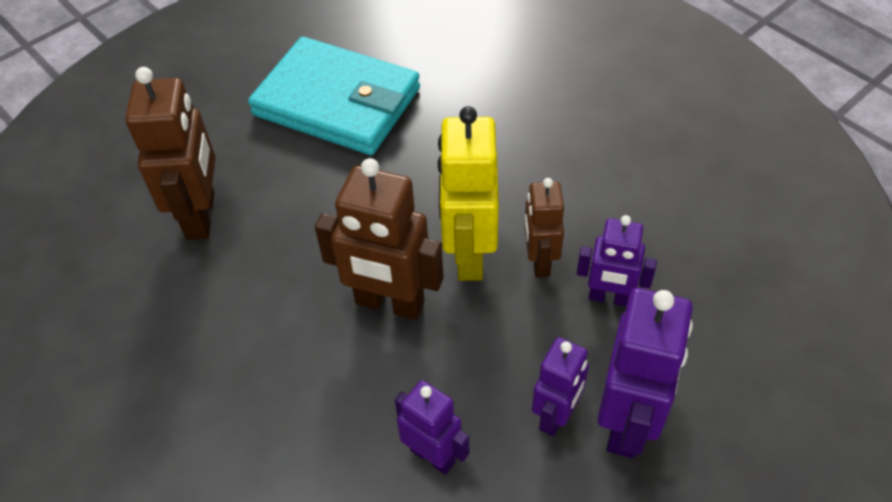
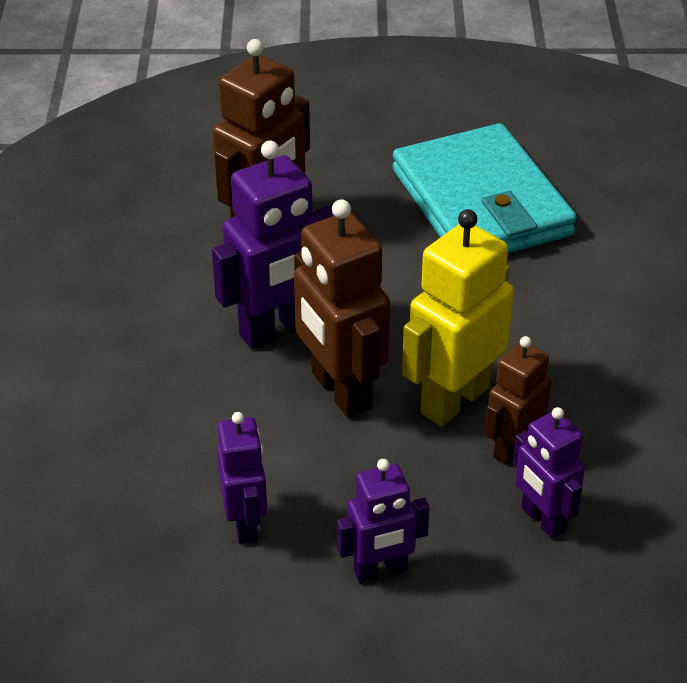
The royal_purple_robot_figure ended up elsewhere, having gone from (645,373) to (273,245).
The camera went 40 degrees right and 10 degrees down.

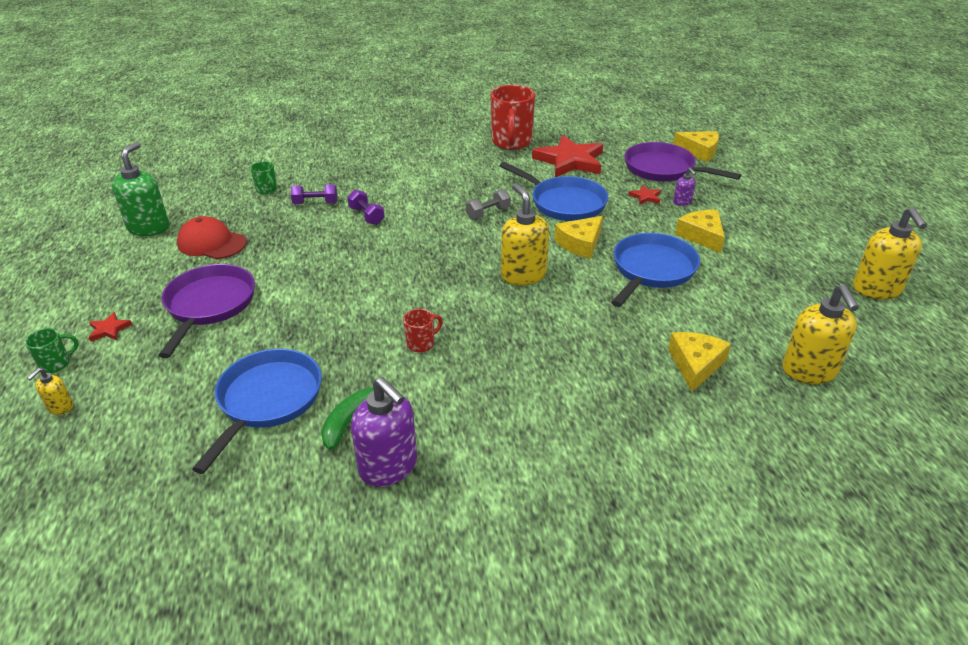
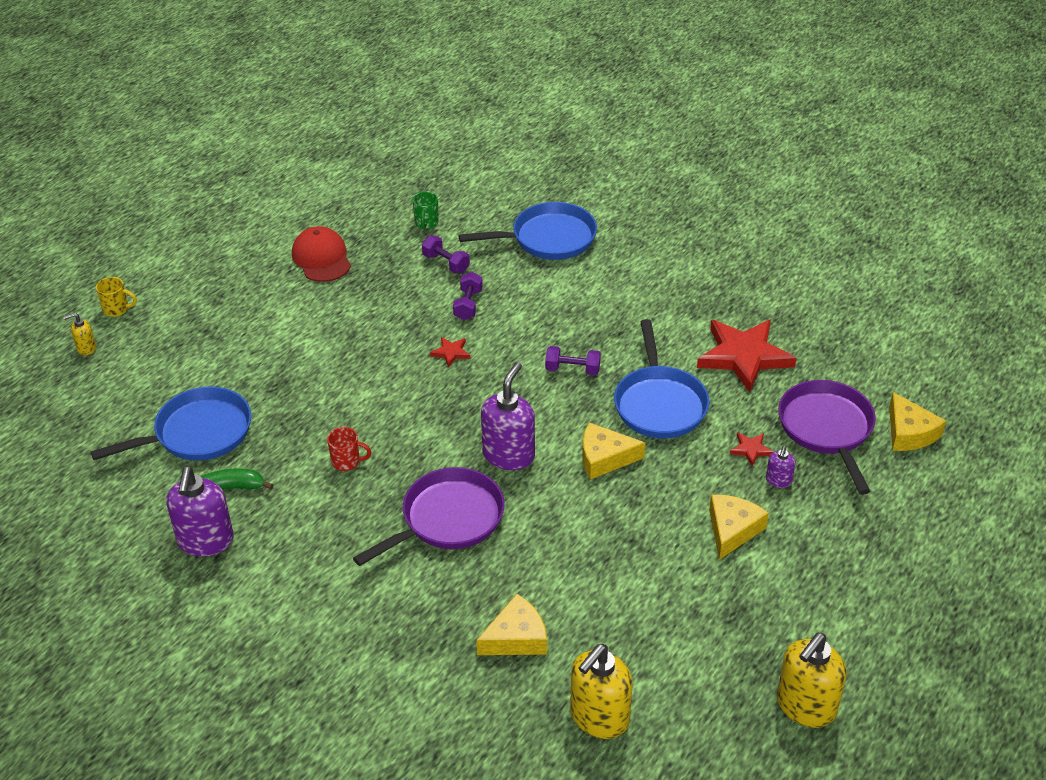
What was the leaf-green_mug at (52,350) turned into the yellow_mug at (116,297).
The royal_purple_pan ended up elsewhere, having gone from (207,311) to (429,516).
The scarlet_star_shape ended up elsewhere, having gone from (110,327) to (450,352).
The royal_blue_pan ended up elsewhere, having gone from (655,270) to (527,231).
What was the yellow_pump_bottle at (525,234) turned into the royal_purple_pump_bottle at (508,416).
What was the gray_free_weight at (488,204) turned into the royal_purple_free_weight at (573,360).
The second view lost the leaf-green_pump_bottle at (140,189).
The second view lost the scarlet_mug at (512,117).
The camera went 45 degrees right and 5 degrees up.

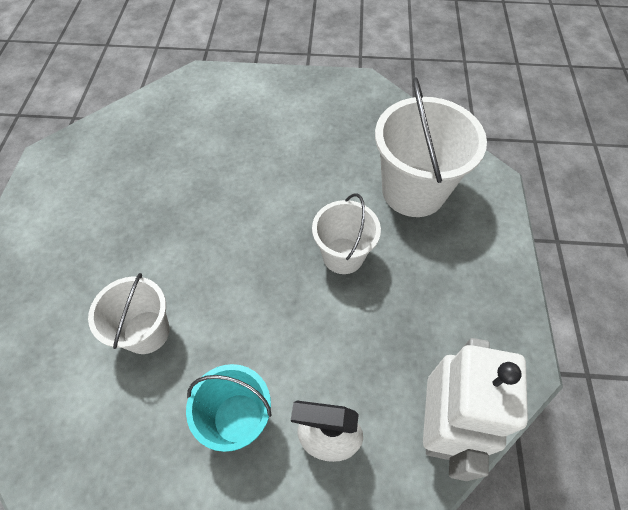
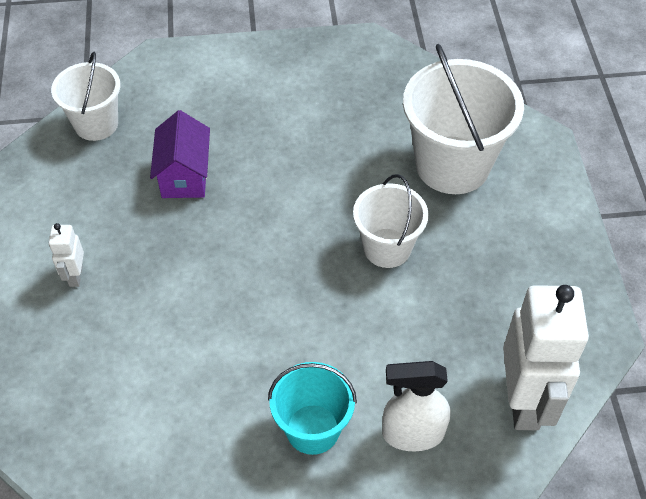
The second view gained the pure_white_robot_figure at (66,255).
The pure_white_bucket ended up elsewhere, having gone from (129,313) to (85,96).
The second view gained the royal_purple_house at (180,154).
The camera went 10 degrees left and 5 degrees down.

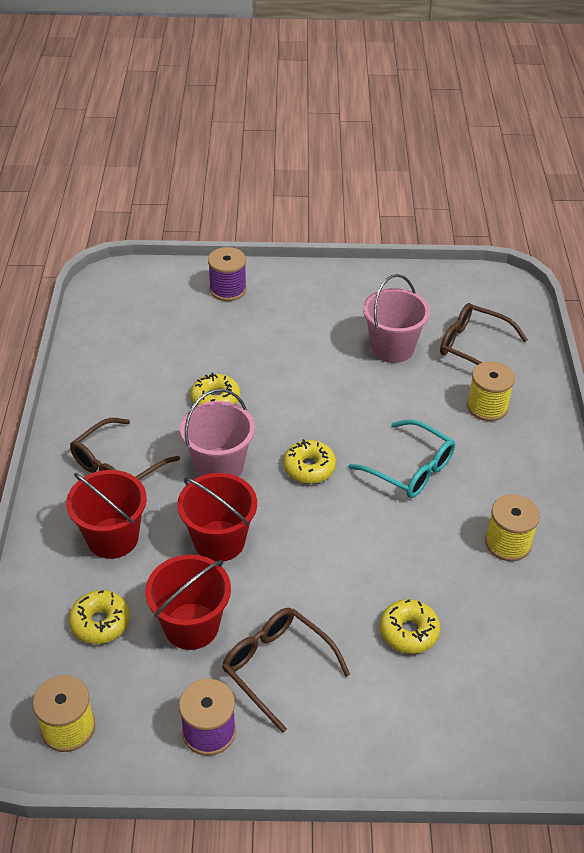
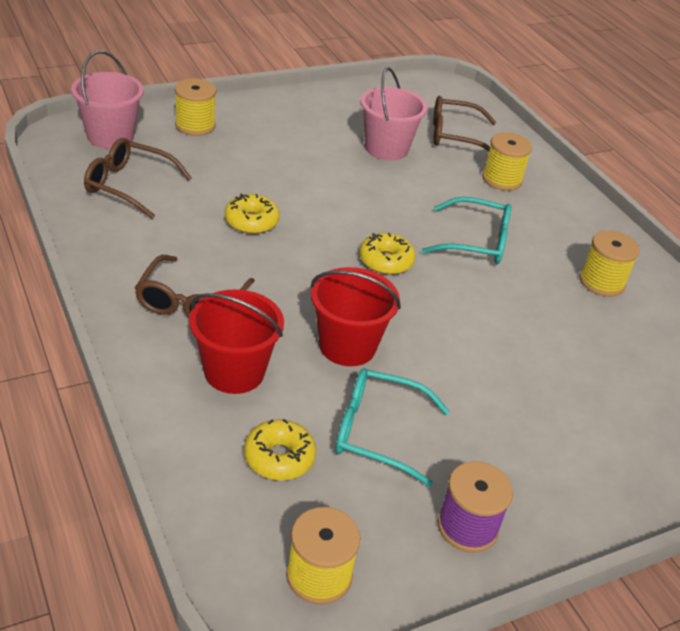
The rosy_bucket ended up elsewhere, having gone from (217,433) to (107,99).
The dark_brown_spectacles ended up elsewhere, having gone from (286,670) to (138,178).
What was the royal_purple_spool at (227,274) turned into the yellow_spool at (195,107).
Where the scarlet_bucket stood at (188,602), the aqua_spectacles came to stand at (392,427).
The second view lost the yellow_glazed_donut at (410,626).
The camera went 30 degrees left and 5 degrees down.

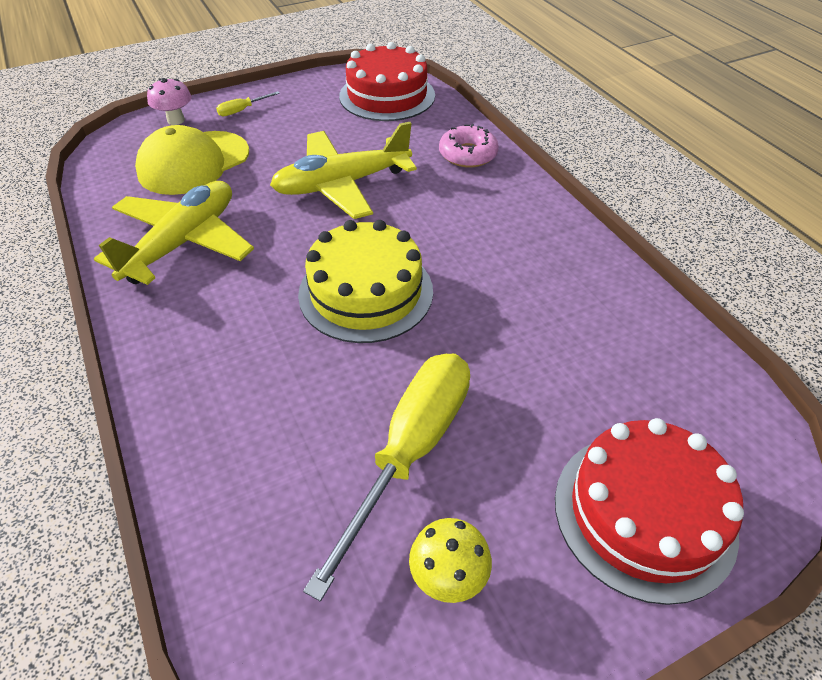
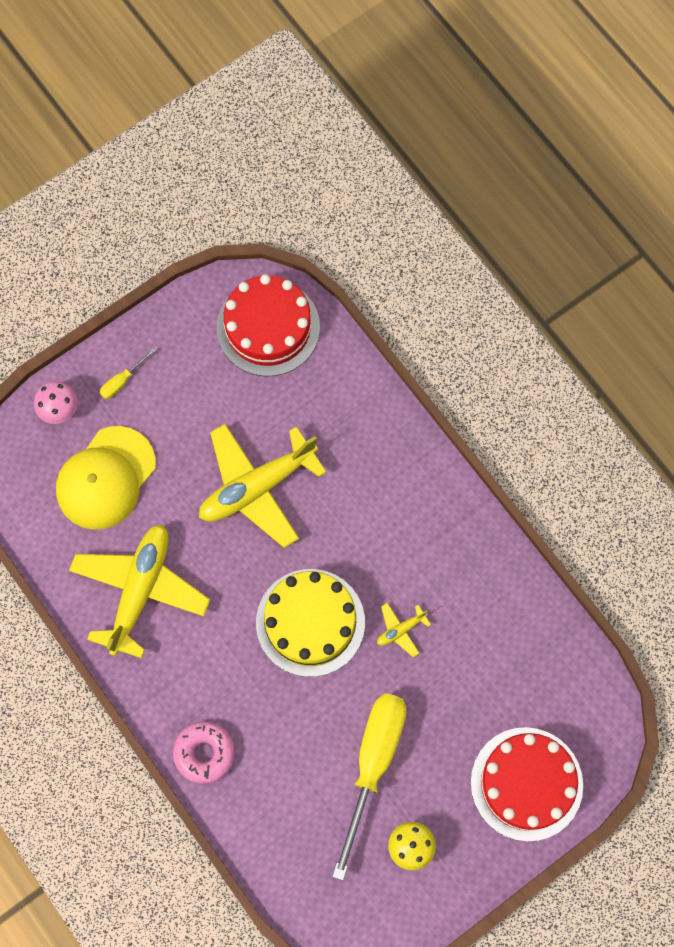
The rosy_glazed_donut ended up elsewhere, having gone from (469,146) to (204,752).
The second view gained the yellow_aeroplane at (404,630).
The camera went 10 degrees left and 25 degrees up.

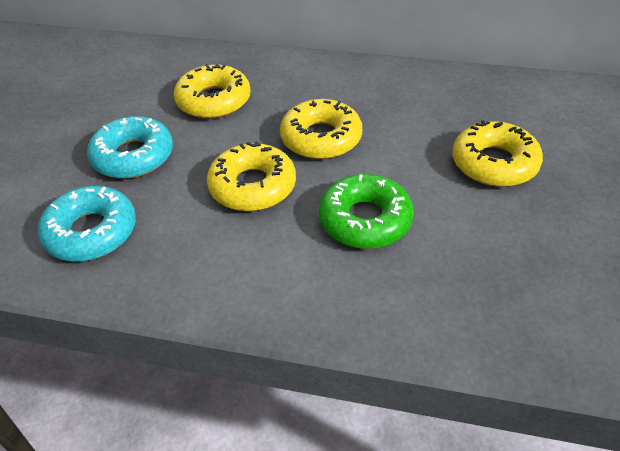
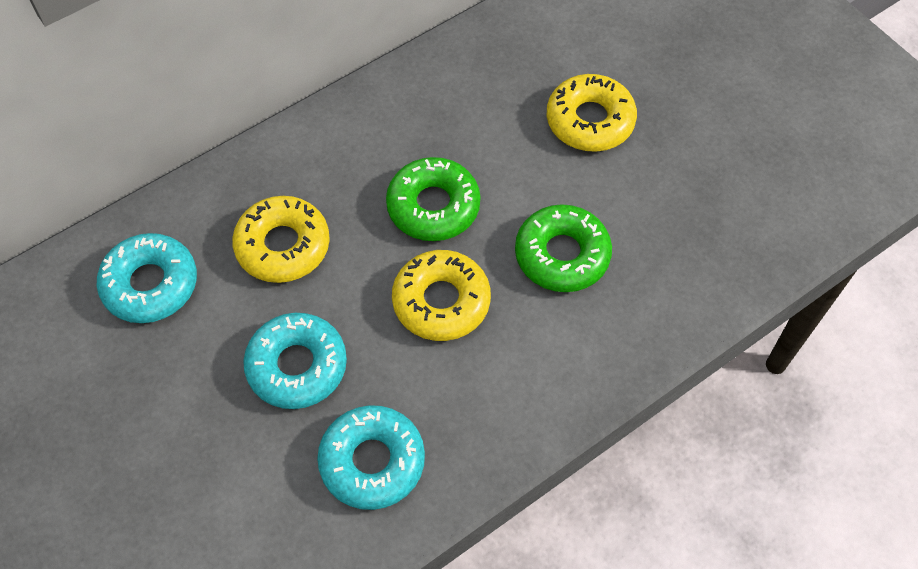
The second view gained the aqua_glazed_donut at (147,278).
What was the yellow_glazed_donut at (321,129) turned into the leaf-green_glazed_donut at (433,199).
The camera went 50 degrees left and 15 degrees up.

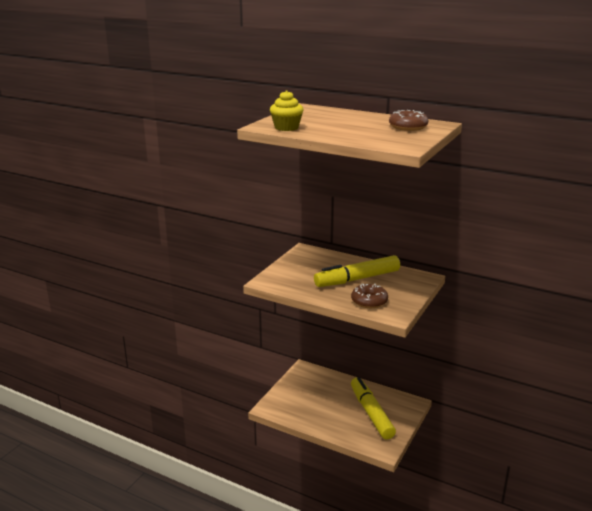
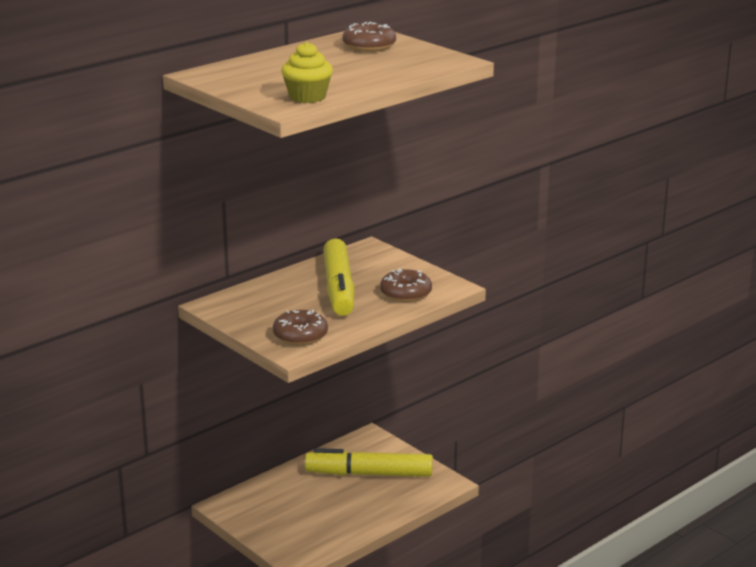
The second view gained the dark_brown_glazed_donut at (300,327).
The camera went 70 degrees left and 0 degrees up.

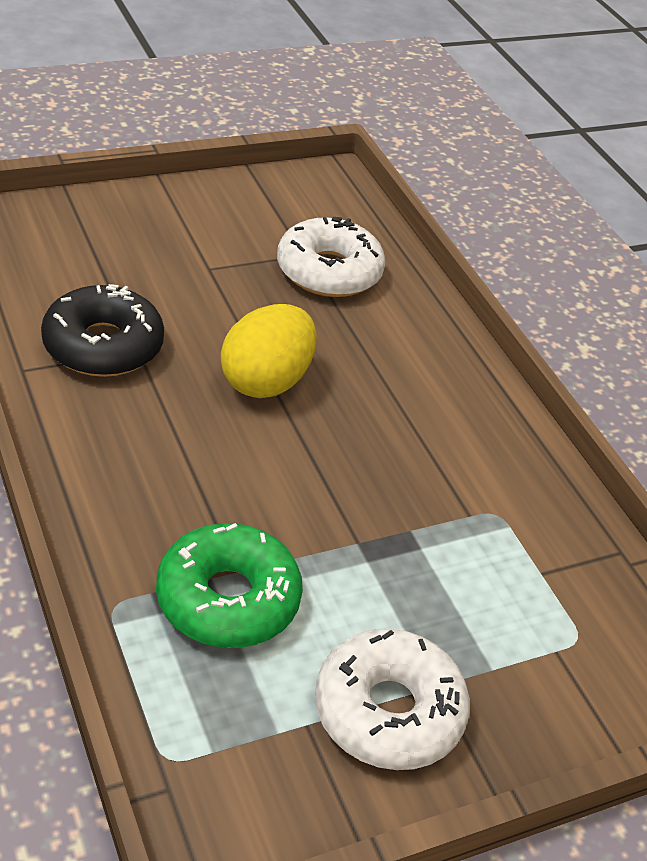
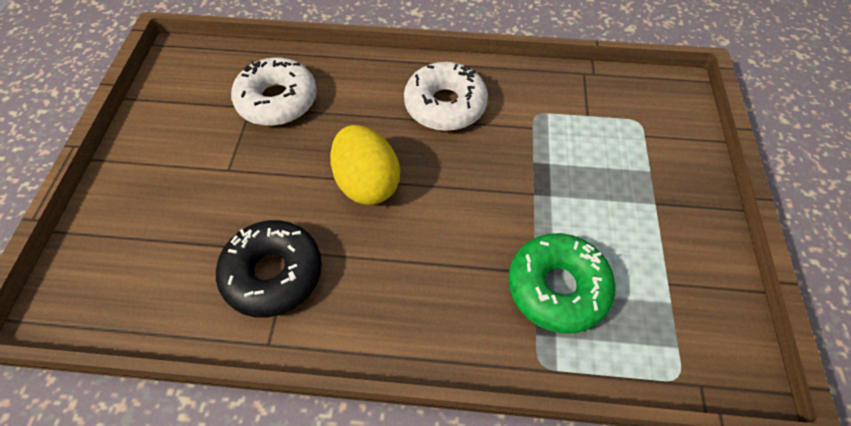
The pure_white_glazed_donut ended up elsewhere, having gone from (392,699) to (446,96).
The camera went 55 degrees left and 15 degrees up.

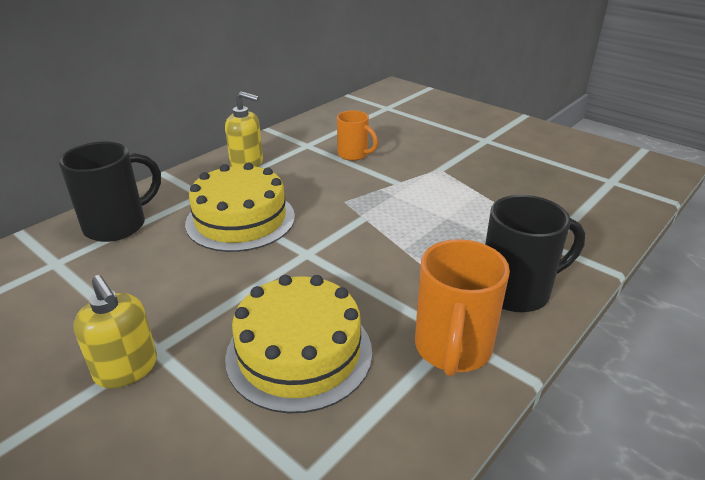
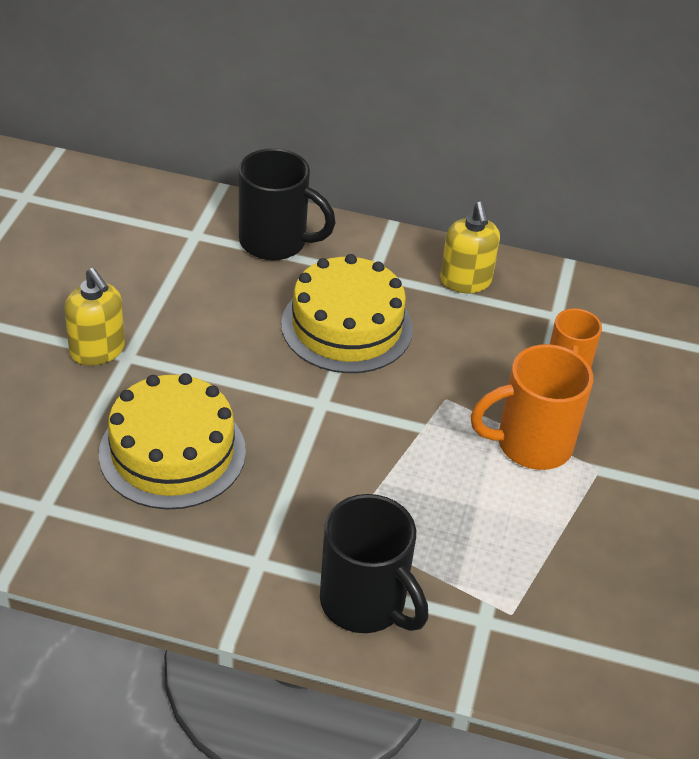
The yellow_pump_bottle at (115,331) ended up facing another way, 60 degrees counterclockwise from before.
The orange_mug ended up elsewhere, having gone from (462,308) to (532,407).
The camera went 60 degrees right and 10 degrees up.

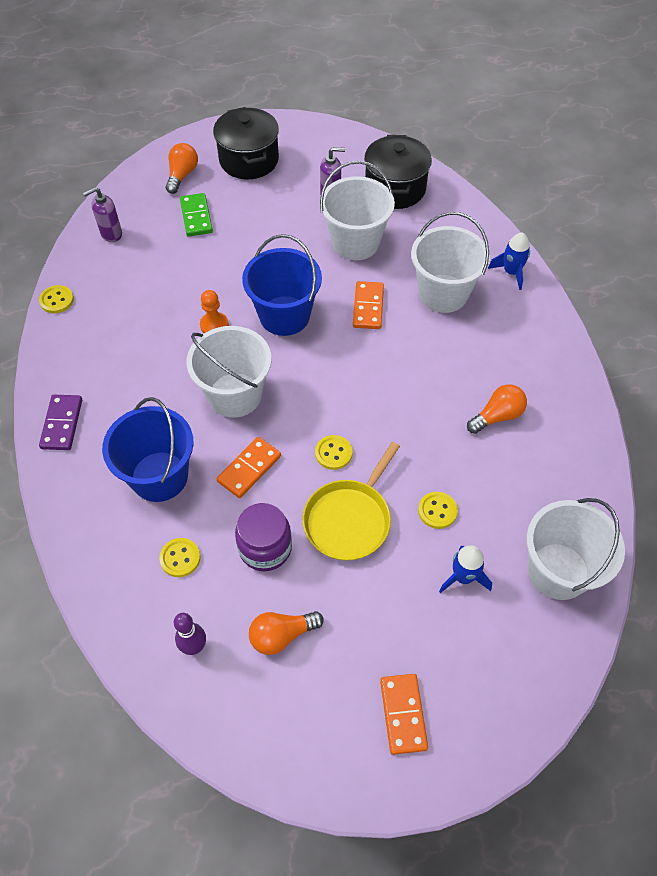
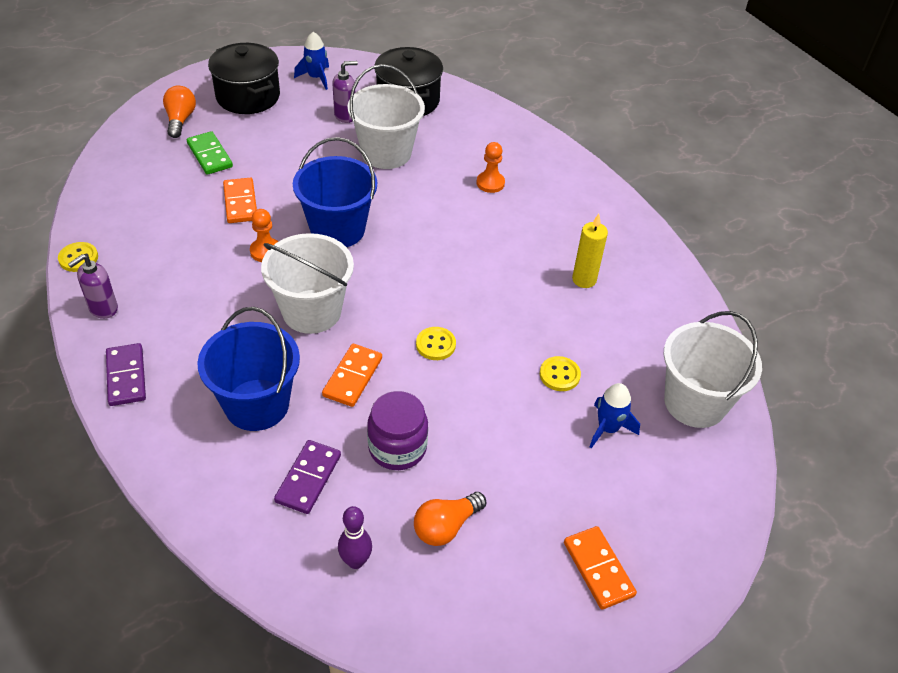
The royal_purple_pump_bottle ended up elsewhere, having gone from (102,214) to (93,286).
The orange_domino_tile ended up elsewhere, having gone from (368,305) to (240,200).
Where the yellow_sewing_button stood at (180,557), the royal_purple_domino_tile came to stand at (307,477).
The royal_blue_toy_rocket ended up elsewhere, having gone from (509,261) to (311,61).
Where the pure_white_bucket stood at (450,262), the orange_game_pawn came to stand at (490,167).
Where the orange_bulb stood at (497,409), the yellow_wax_candle came to stand at (590,251).
The second view lost the yellow_pan at (351,501).
The camera went 20 degrees left and 10 degrees down.

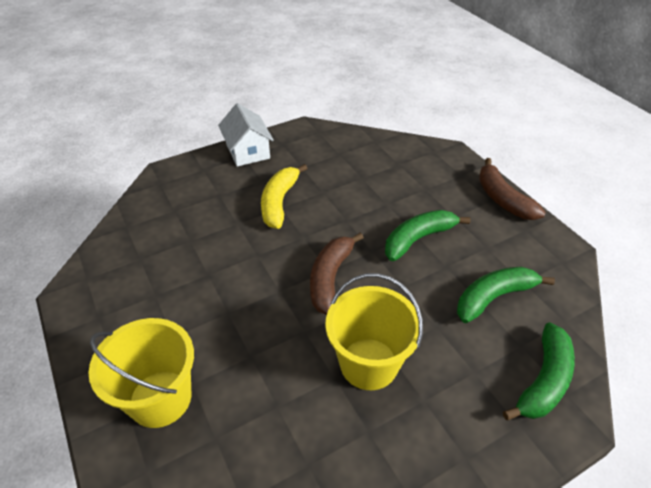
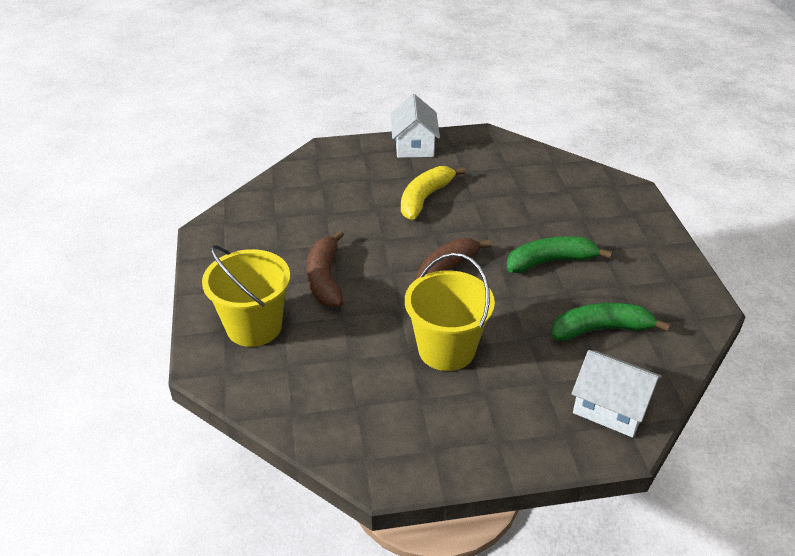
The dark_brown_banana_fruit ended up elsewhere, having gone from (512,189) to (325,269).
Where the leaf-green_banana_fruit stood at (539,371), the pure_white_house came to stand at (617,394).
The camera went 20 degrees right and 5 degrees down.

